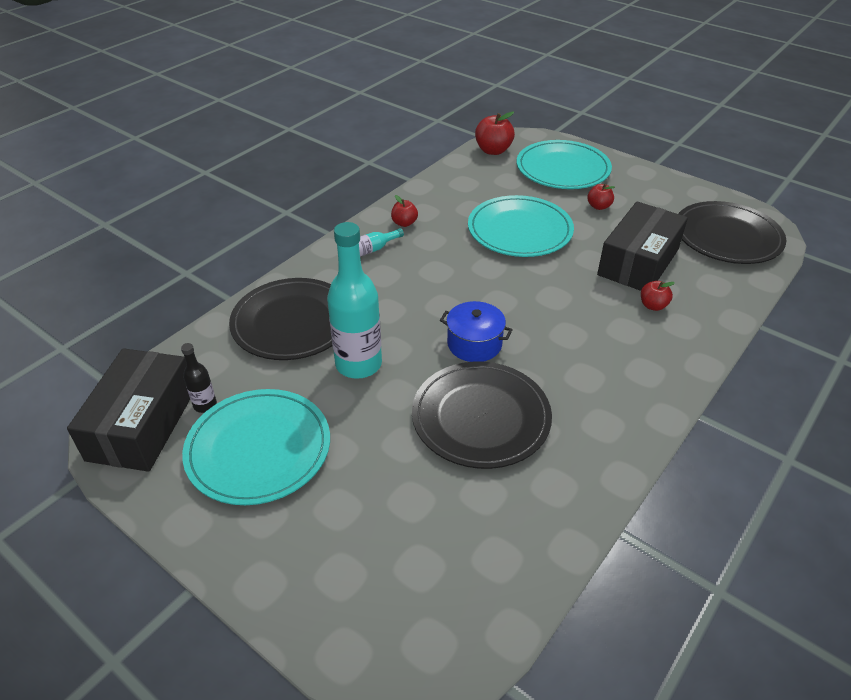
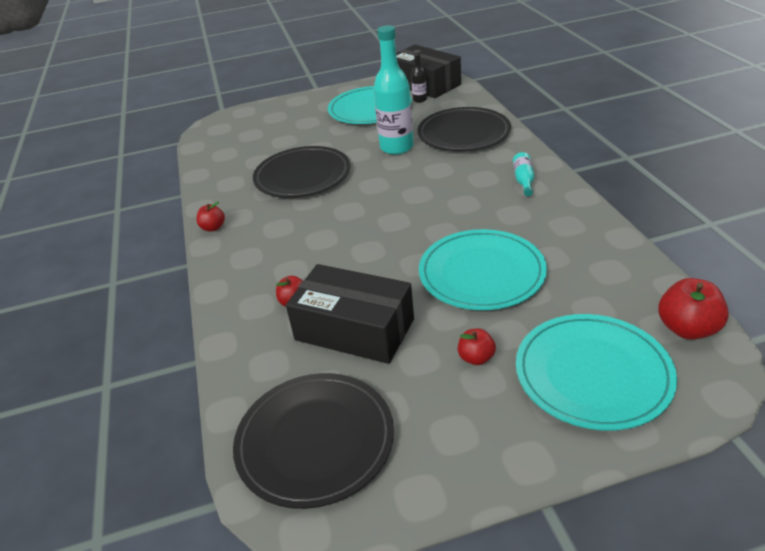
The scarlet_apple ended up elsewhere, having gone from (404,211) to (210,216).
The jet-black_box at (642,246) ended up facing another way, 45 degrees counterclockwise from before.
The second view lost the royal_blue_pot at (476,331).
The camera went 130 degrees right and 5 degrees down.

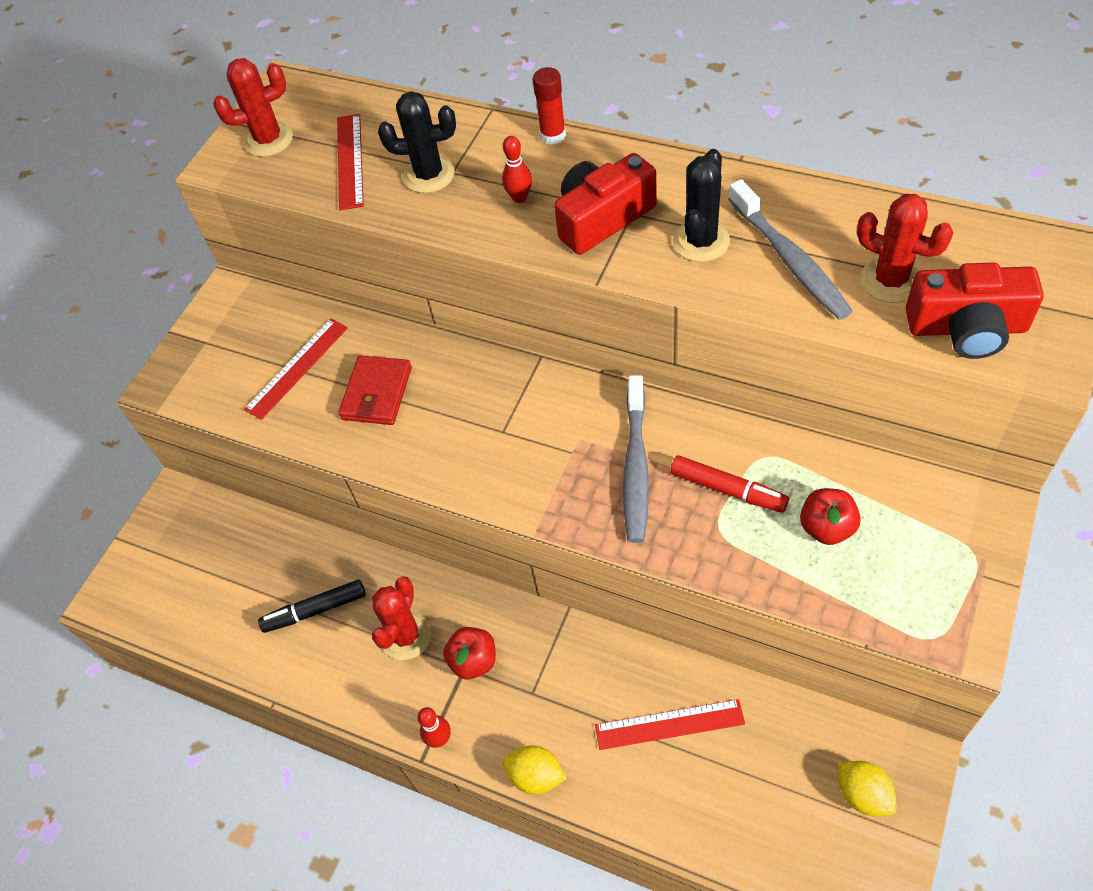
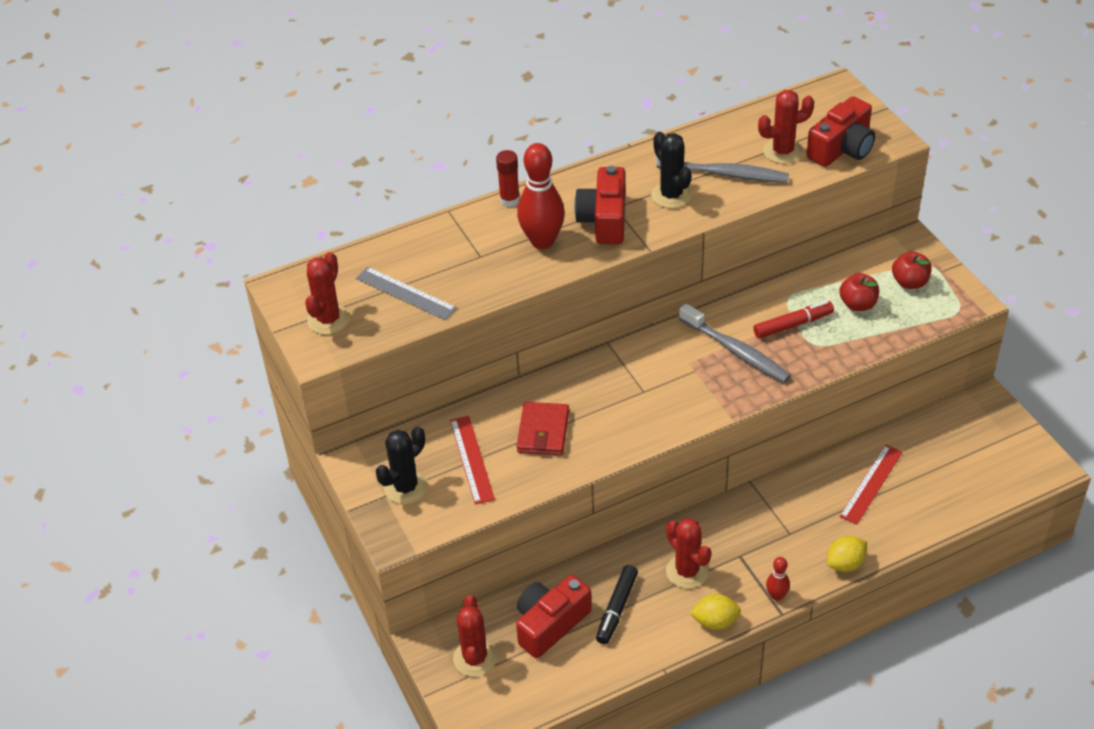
What was the scarlet_measuring_stick at (350,162) turned into the gray_measuring_stick at (406,293).
The jet-black_saguaro_cactus ended up elsewhere, having gone from (417,142) to (401,465).
The second view gained the scarlet_saguaro_cactus at (475,636).
The second view gained the scarlet_photo_camera at (554,616).
The size of the scarlet_tenpin at (517,169) changed by a factor of 2.06.
The scarlet_wallet at (375,390) ended up facing another way, 45 degrees clockwise from before.
The yellow_citrus_fruit ended up elsewhere, having gone from (867,788) to (715,612).
The scarlet_apple ended up elsewhere, having gone from (469,653) to (911,270).
The camera went 55 degrees left and 10 degrees down.

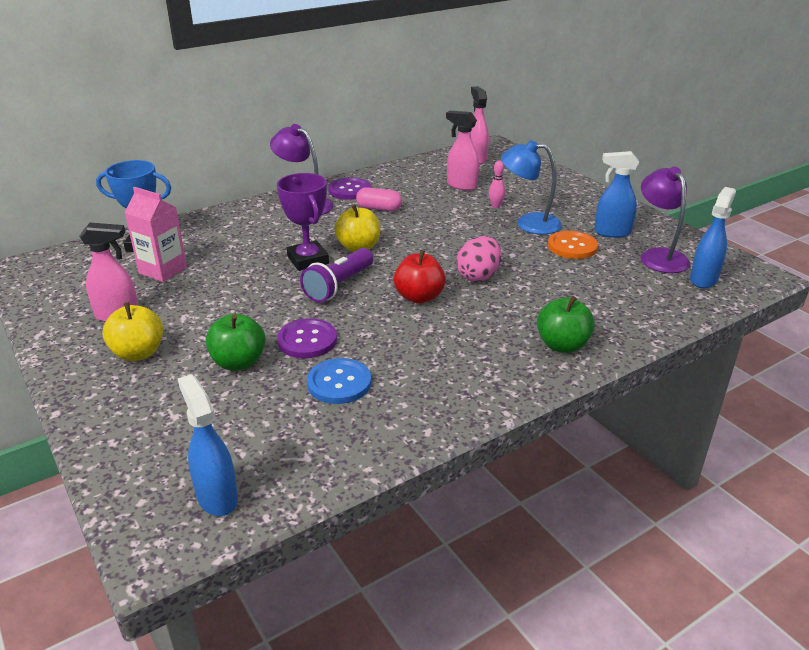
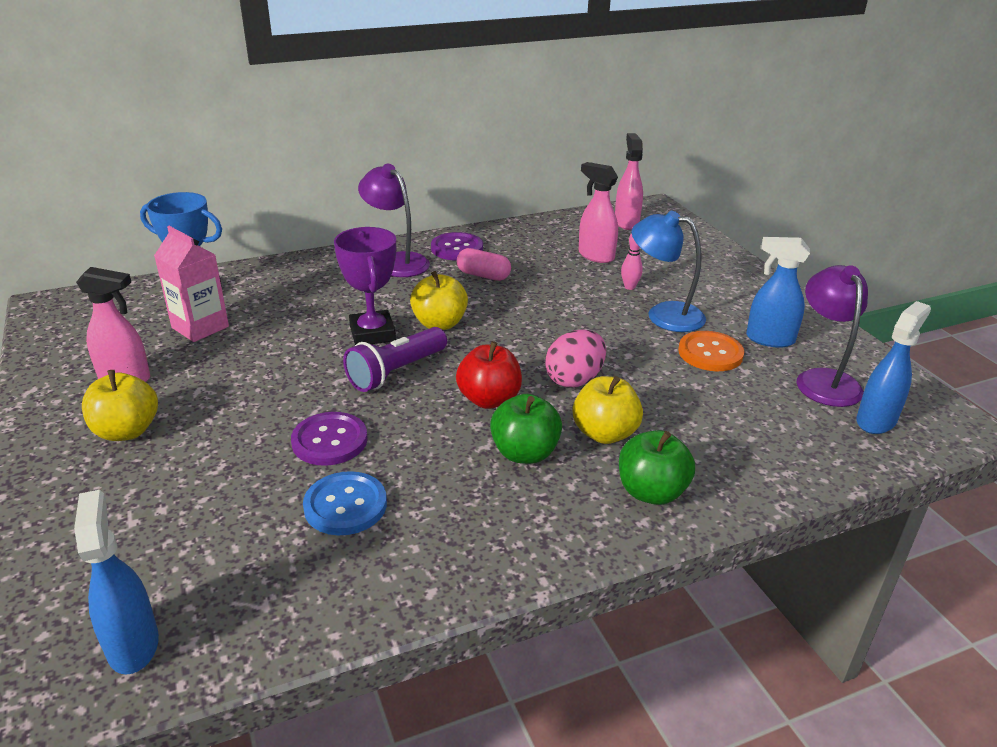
The leaf-green_apple ended up elsewhere, having gone from (236,342) to (526,429).
The second view gained the yellow_apple at (607,410).
The camera went 10 degrees right and 0 degrees up.

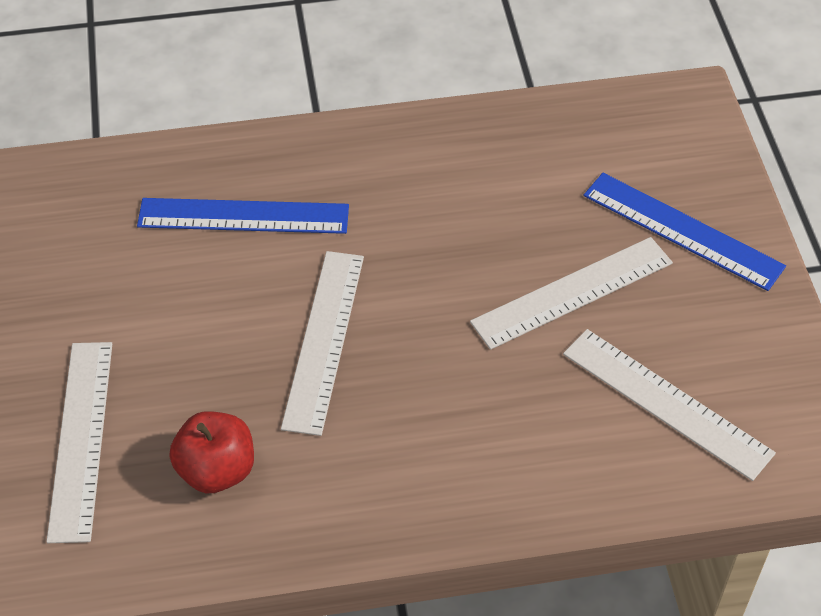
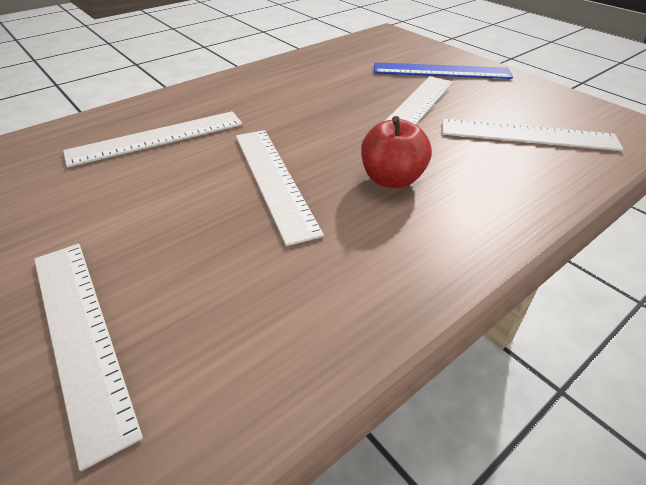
What was the royal_blue_measuring_stick at (243,216) turned into the pure_white_measuring_stick at (153,139).
The scarlet_apple ended up elsewhere, having gone from (211,452) to (396,152).
The camera went 30 degrees left and 10 degrees down.

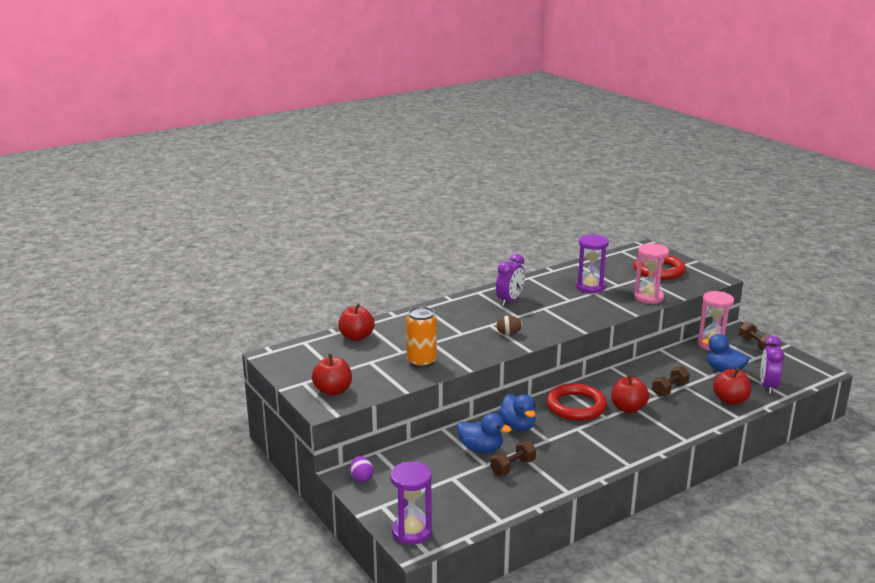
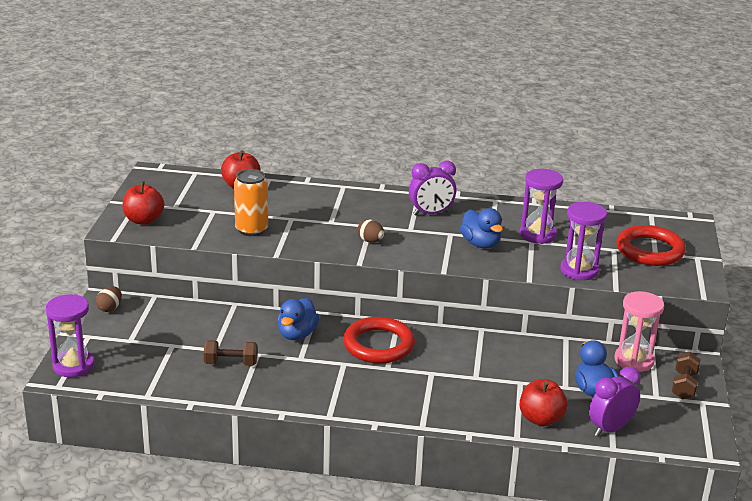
What was the royal_purple_egg at (361,469) turned into the dark_brown_egg at (109,299).
The royal_blue_duck ended up elsewhere, having gone from (484,433) to (481,228).
What was the rosy_sand_timer at (651,274) turned into the royal_purple_sand_timer at (583,241).
The second view lost the scarlet_apple at (630,393).
The second view lost the dark_brown_free_weight at (671,381).
The camera went 40 degrees right and 5 degrees up.

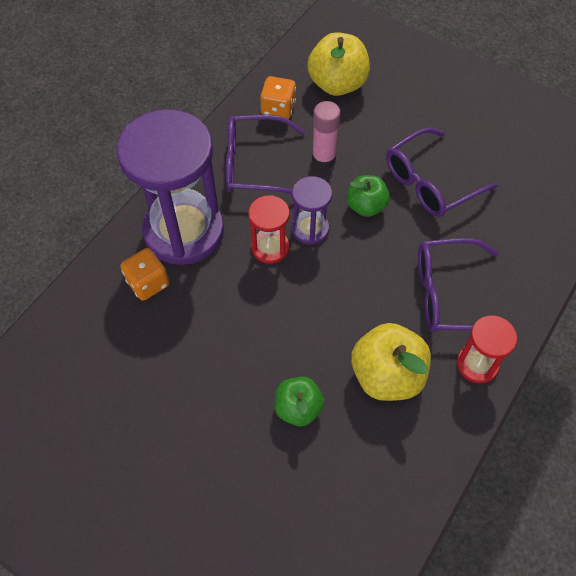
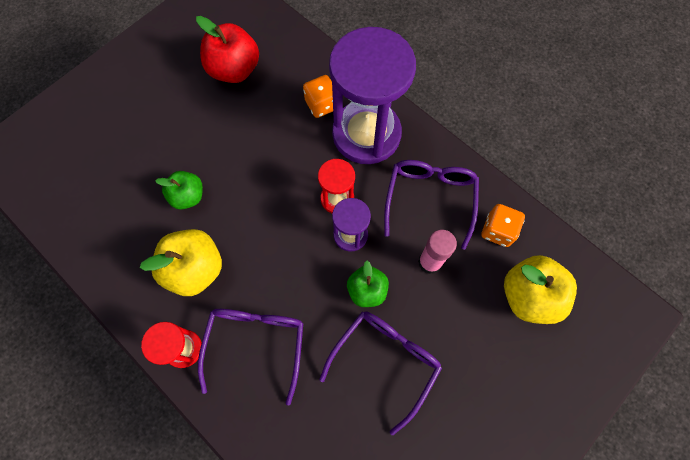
The second view gained the scarlet_apple at (227,49).
The royal_purple_spectacles at (442,172) ended up facing another way, 60 degrees clockwise from before.
The camera went 100 degrees right and 10 degrees up.

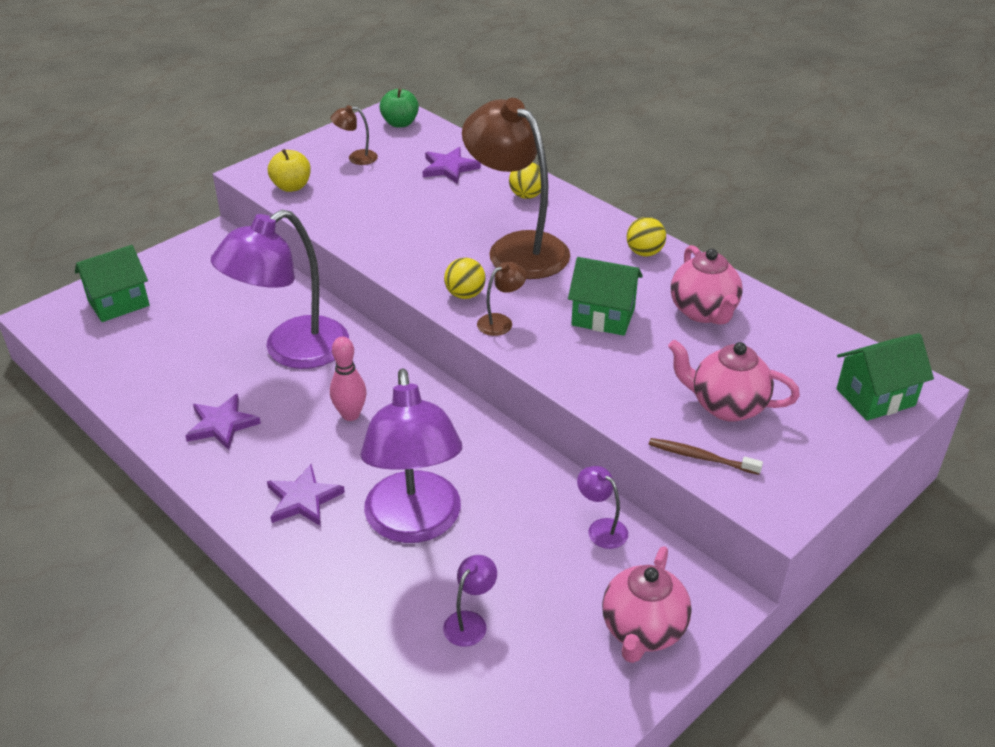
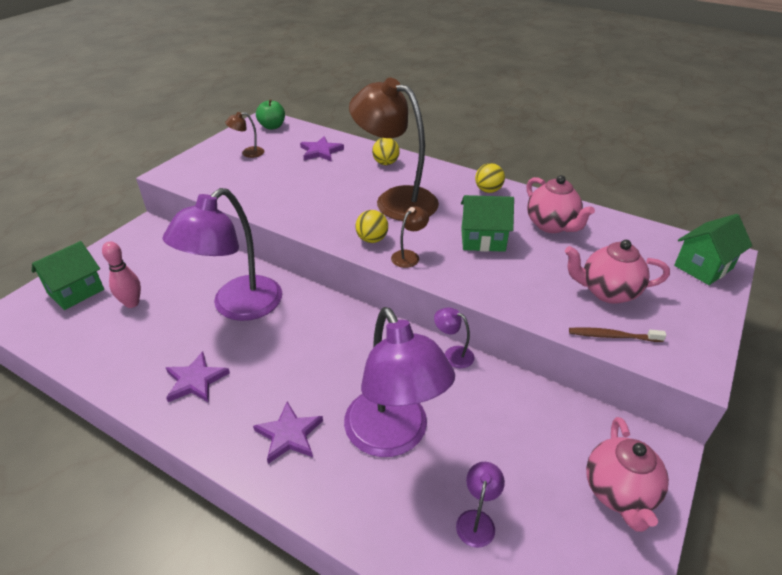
The rosy_tenpin ended up elsewhere, having gone from (348,379) to (121,274).
The royal_purple_desk_lamp ended up elsewhere, having gone from (602,507) to (454,337).
The second view lost the yellow_apple at (289,170).
The camera went 15 degrees left and 0 degrees up.

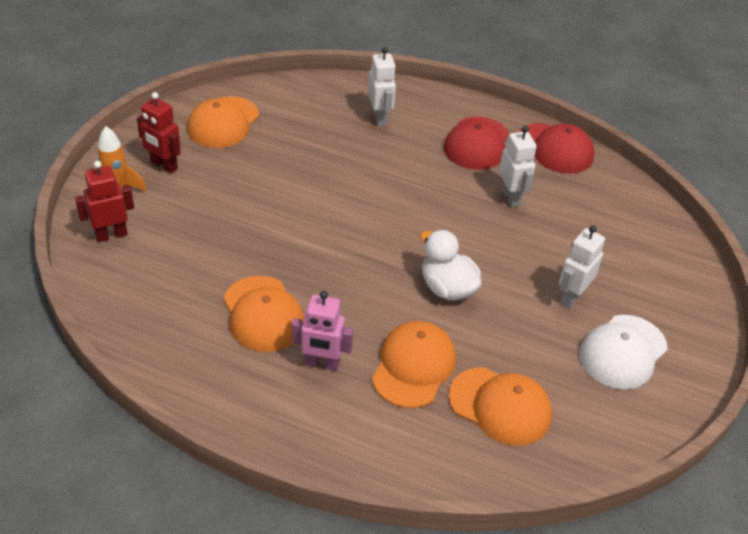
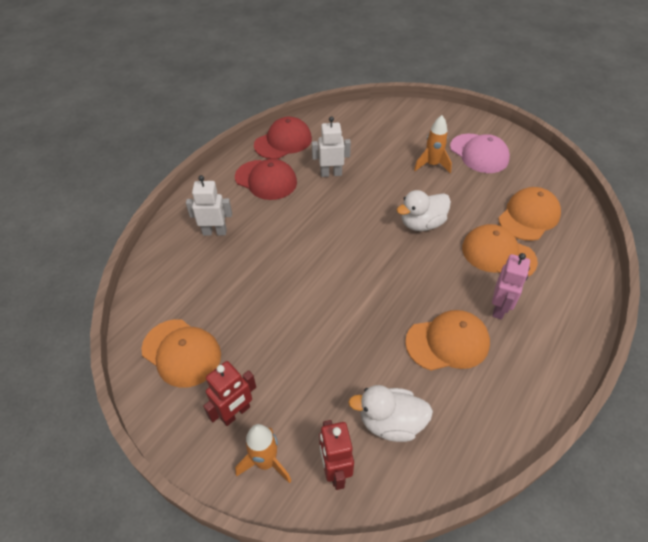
The second view gained the pure_white_duck at (390,413).
Where the pure_white_robot_figure stood at (582,266), the orange_toy_rocket came to stand at (433,144).
What was the pure_white_cap at (623,352) turned into the rosy_cap at (480,153).
The camera went 75 degrees left and 5 degrees up.

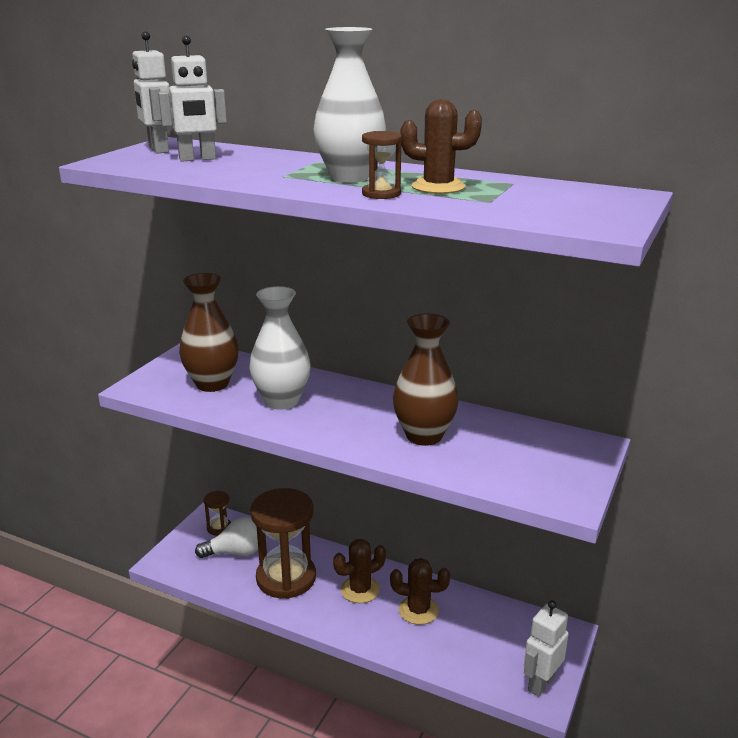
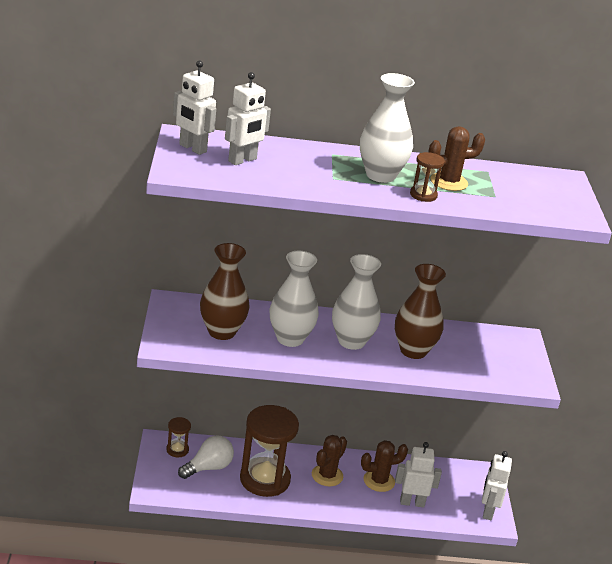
The second view gained the pure_white_tall_vase at (356,302).
The second view gained the pure_white_robot_figure at (418,475).
The camera went 30 degrees left and 5 degrees up.

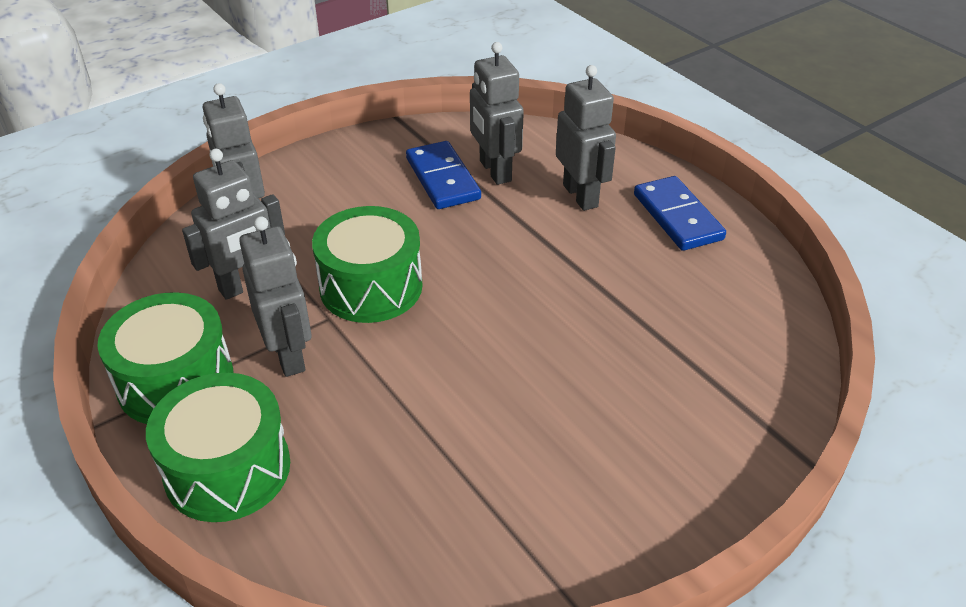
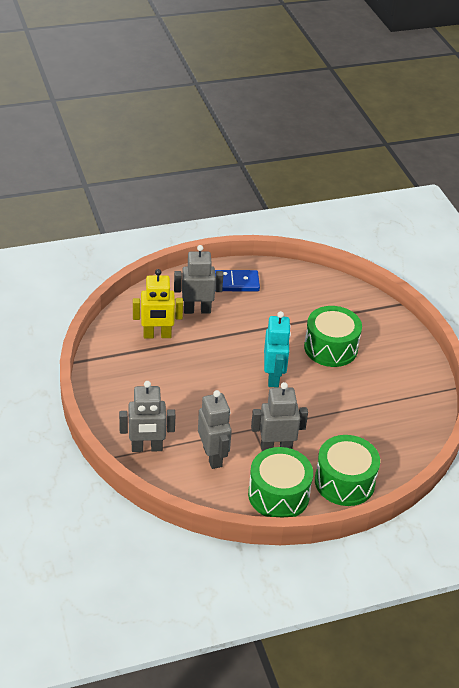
What was the gray_robot_figure at (497,113) turned into the yellow_robot_figure at (158,304).
The second view gained the aqua_robot_figure at (277,349).
The leaf-green_toy_drum ended up elsewhere, having gone from (367,264) to (333,336).
The second view lost the royal_blue_domino_tile at (443,175).
The camera went 75 degrees left and 0 degrees up.

